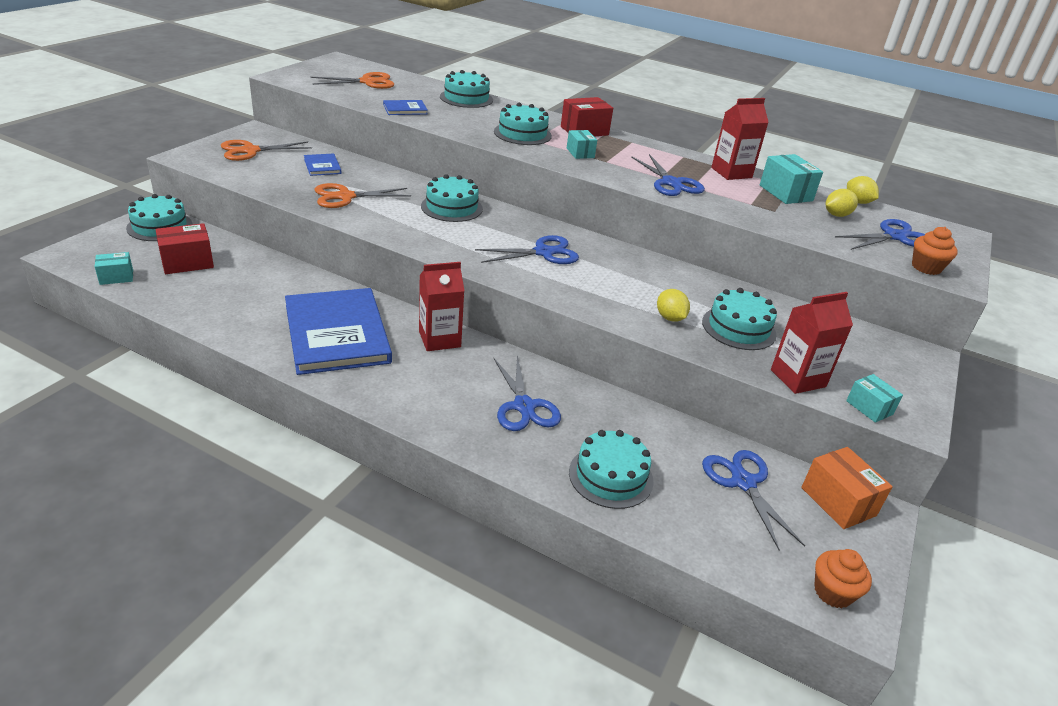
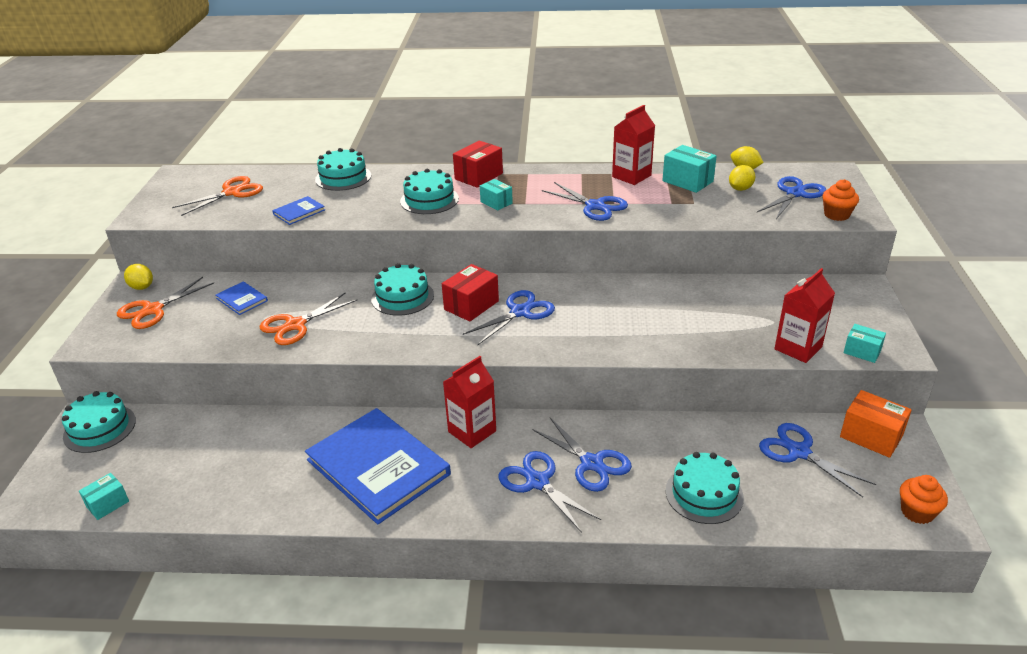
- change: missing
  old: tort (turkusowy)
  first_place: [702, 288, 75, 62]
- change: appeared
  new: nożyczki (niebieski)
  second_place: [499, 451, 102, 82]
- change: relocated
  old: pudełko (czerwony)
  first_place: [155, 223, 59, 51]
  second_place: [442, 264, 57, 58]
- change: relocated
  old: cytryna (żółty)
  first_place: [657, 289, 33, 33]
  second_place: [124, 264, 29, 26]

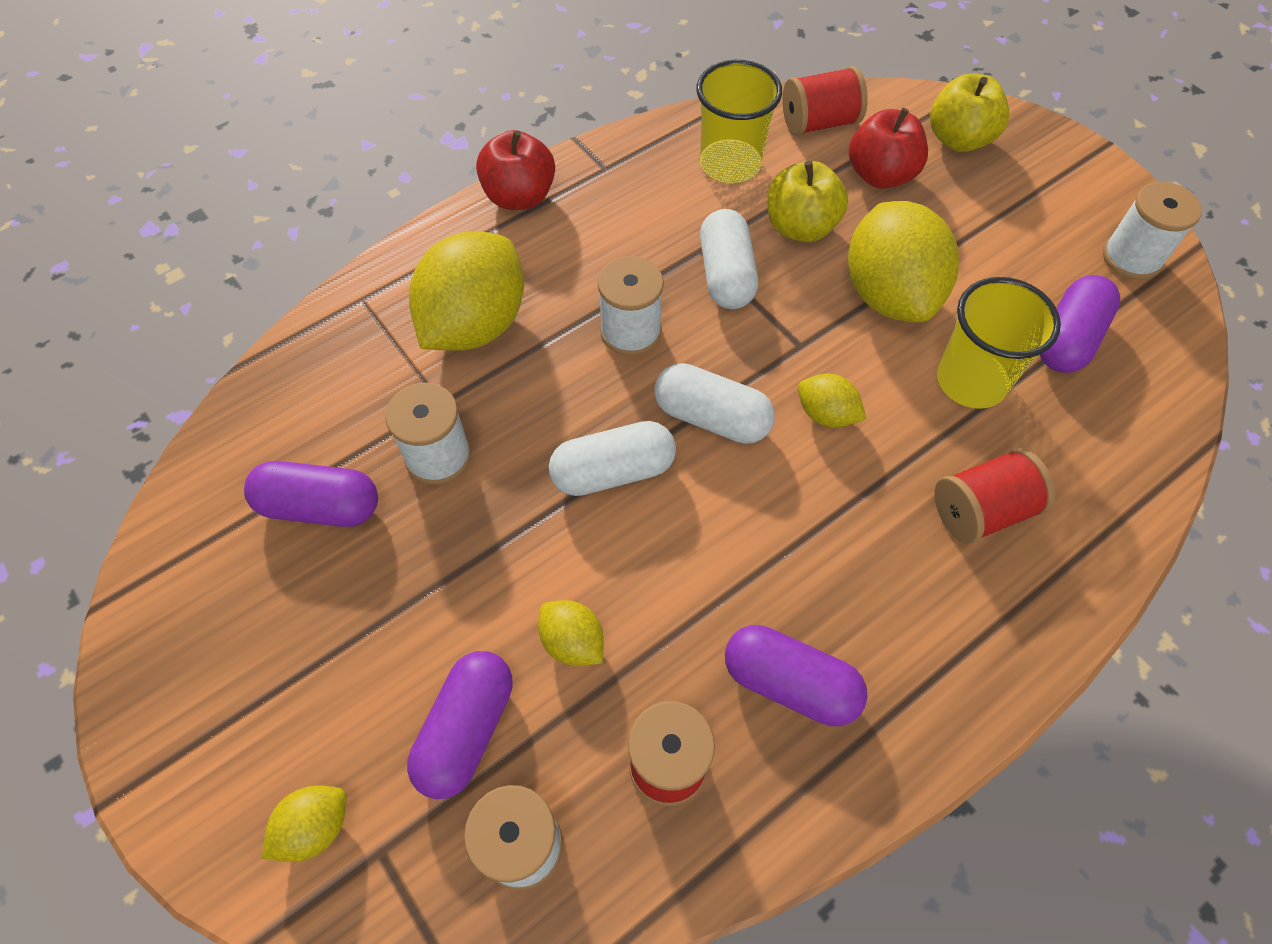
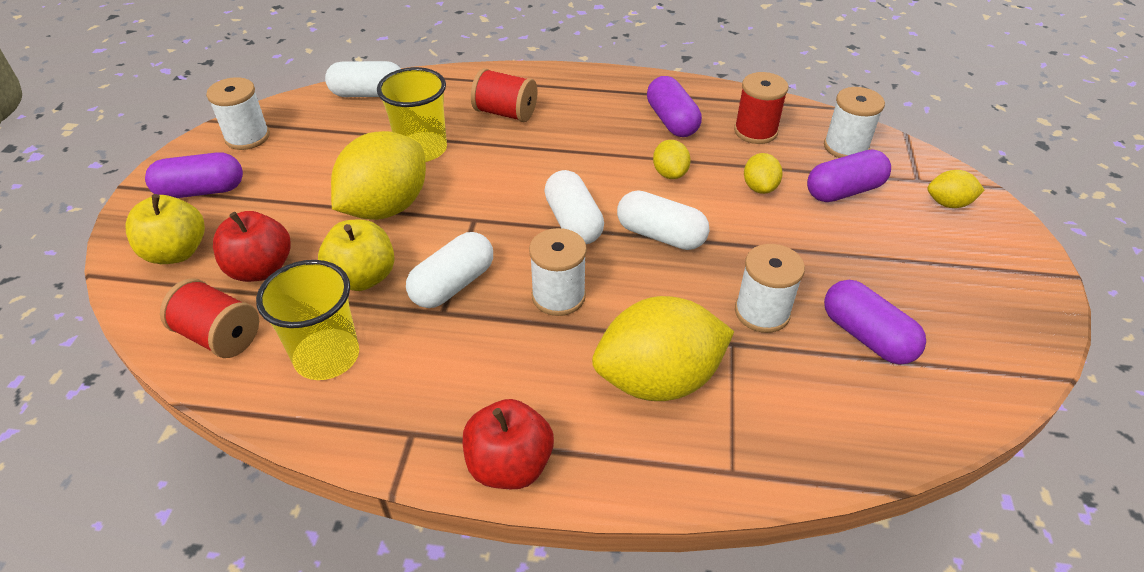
- change: appeared
  new: kapsułka (biały)
  second_place: [325, 61, 76, 36]
- change: relocated
  old: cytryna (żółty)
  first_place: [798, 374, 68, 54]
  second_place: [653, 140, 38, 39]
- change: relocated
  old: kapsułka (fioletowy)
  first_place: [1040, 275, 80, 98]
  second_place: [145, 152, 98, 46]

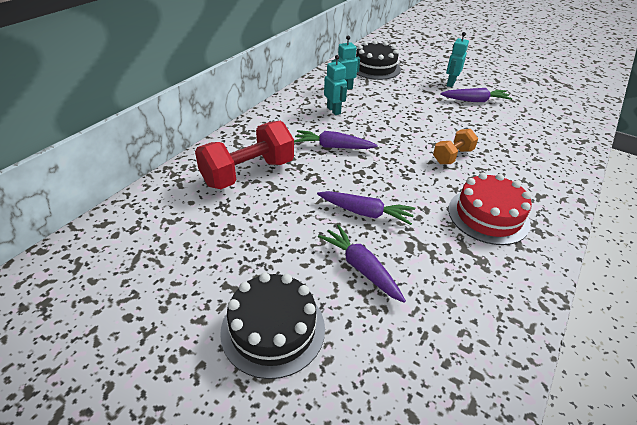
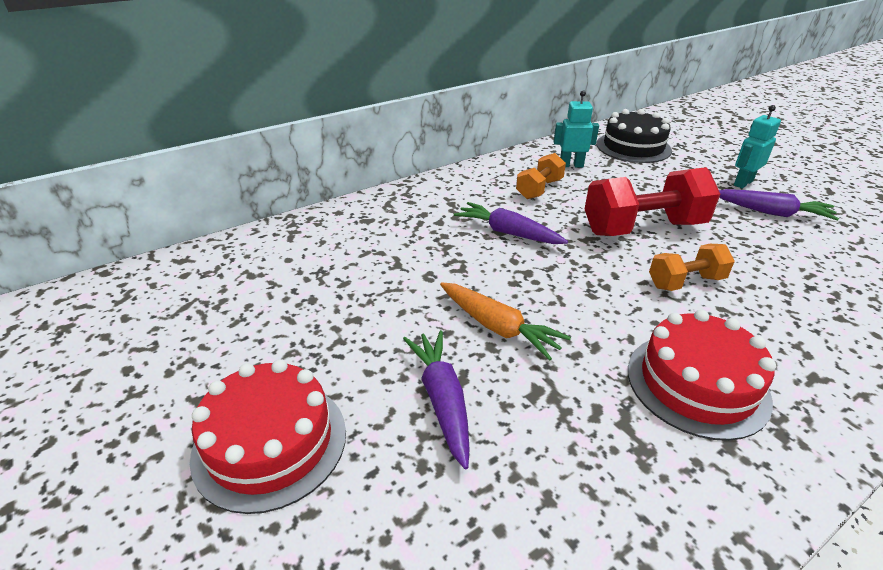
- change: relocated
  old: hantel (czerwony)
  first_place: [195, 121, 99, 68]
  second_place: [585, 167, 135, 69]
- change: exchanged
  old: robot (turkusowy)
  new: hantel (pomarańczowy)
  first_place: [324, 55, 23, 60]
  second_place: [516, 153, 50, 46]
- change: colour
  old: tort (czarny)
  new: tort (czerwony)
  first_place: [220, 273, 105, 106]
  second_place: [190, 359, 156, 155]
- change: colour
  old: marchewka (fioletowy)
  new: marchewka (pomarańczowy)
  first_place: [317, 191, 98, 34]
  second_place: [440, 282, 131, 79]

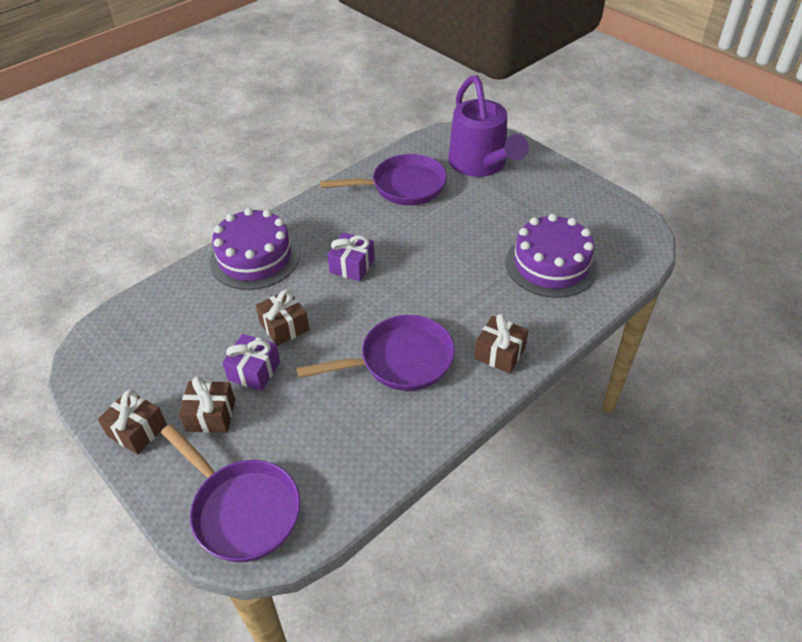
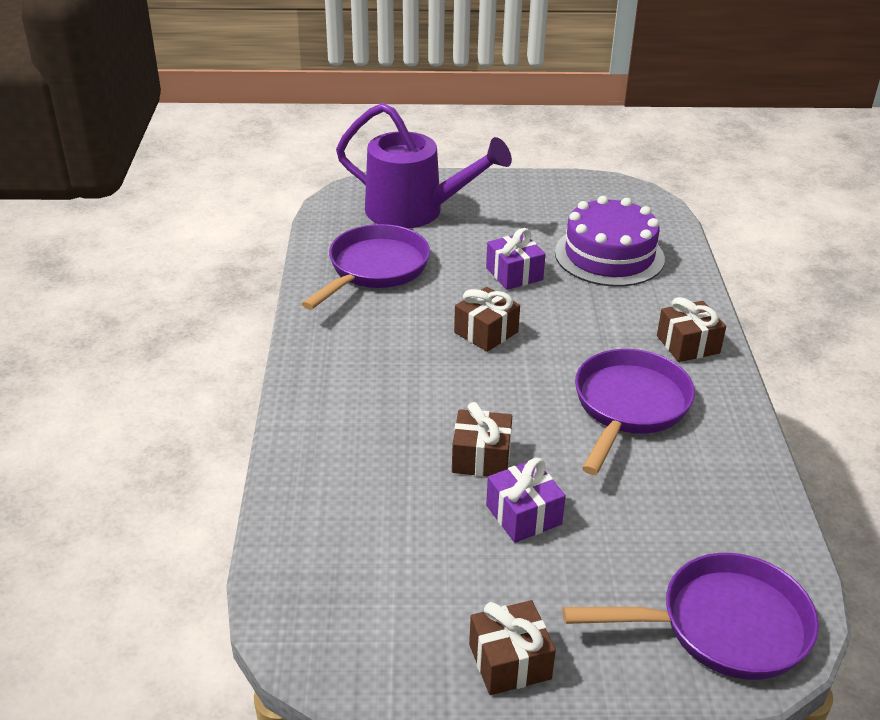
- change: missing
  old: tort (fioletowy)
  first_place: [210, 208, 90, 82]
- change: relocated
  old: prezent (brązowy)
  first_place: [179, 376, 56, 57]
  second_place: [454, 287, 66, 65]
- change: relocated
  old: prezent (fioletowy)
  first_place: [327, 232, 48, 49]
  second_place: [486, 228, 60, 62]

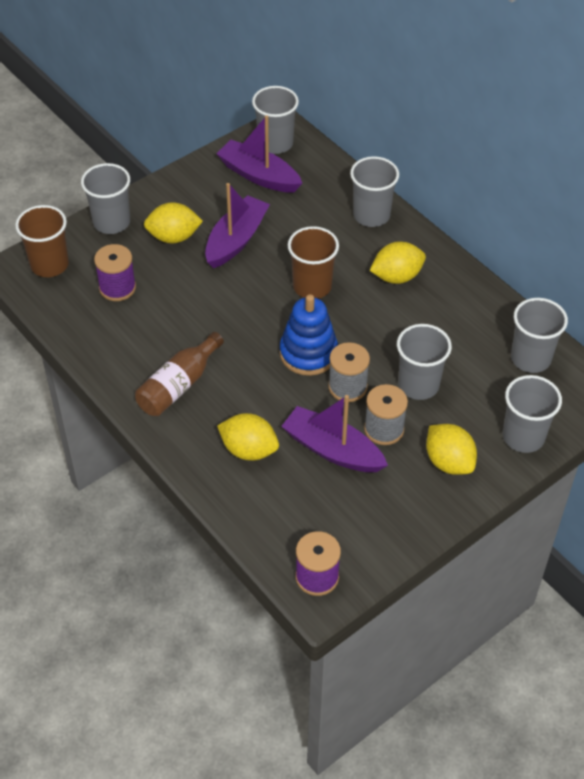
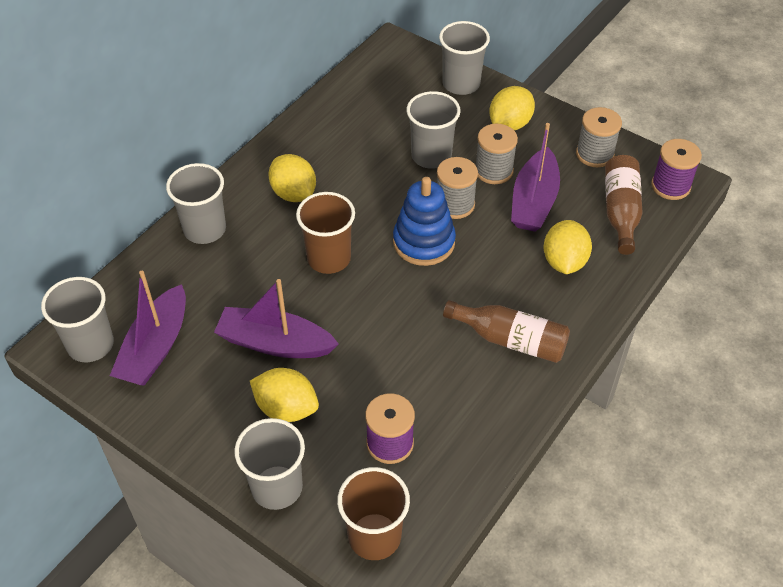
- change: missing
  old: szklanka (szary)
  first_place: [511, 298, 57, 75]
- change: appeared
  new: szpulka (szary)
  second_place: [576, 107, 46, 60]
- change: appeared
  new: butelka (brązowy)
  second_place: [605, 155, 38, 100]
- change: spun
  old: cytryna (żółty)
  first_place: [144, 202, 59, 41]
  second_place: [250, 368, 69, 54]
  degrees: -45

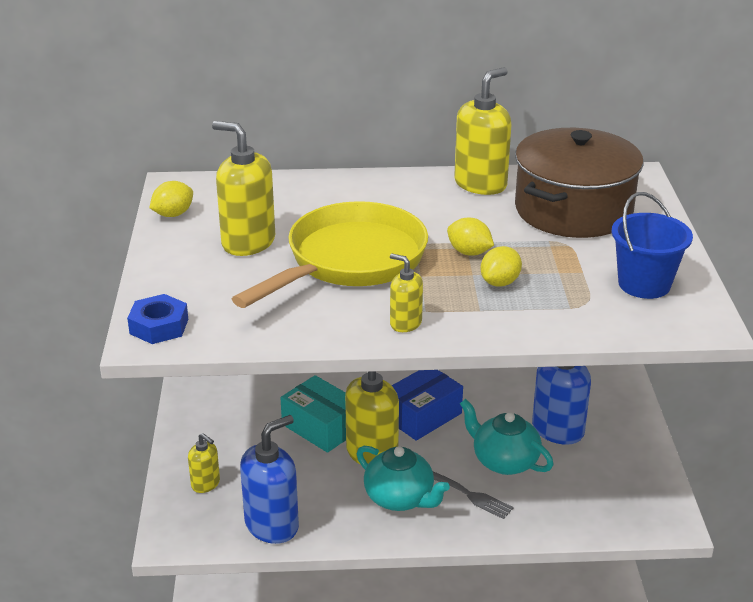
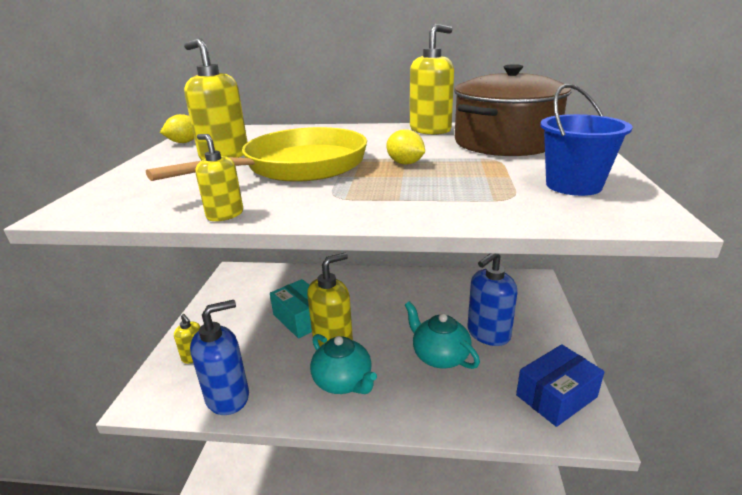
- change: missing
  old: nakrętka (niebieski)
  first_place: [127, 294, 61, 50]
- change: missing
  old: widelec (szary)
  first_place: [433, 471, 81, 48]
- change: missing
  old: cytryna (żółty)
  first_place: [480, 246, 42, 41]
- change: relocated
  old: dozownik mydła (żółty)
  first_place: [390, 253, 33, 79]
  second_place: [195, 134, 48, 87]
- change: relocated
  old: pudełko (niebieski)
  first_place: [392, 370, 71, 71]
  second_place: [516, 344, 89, 83]

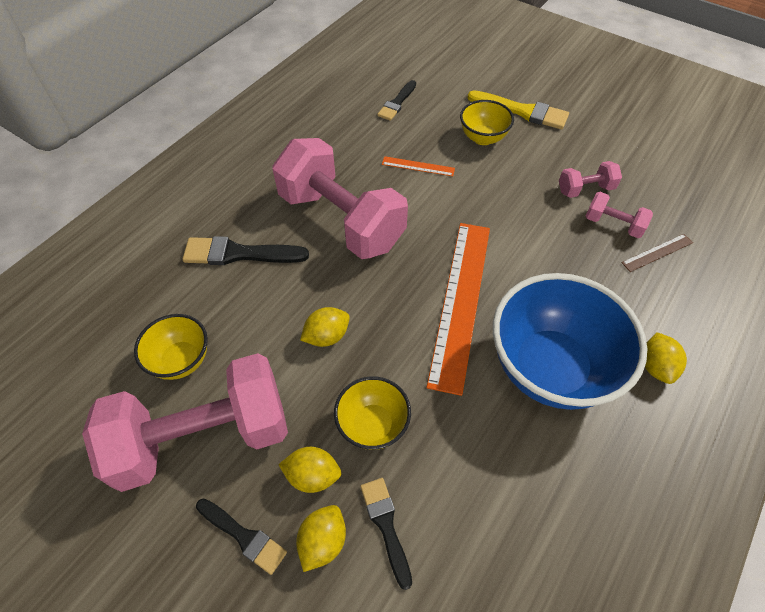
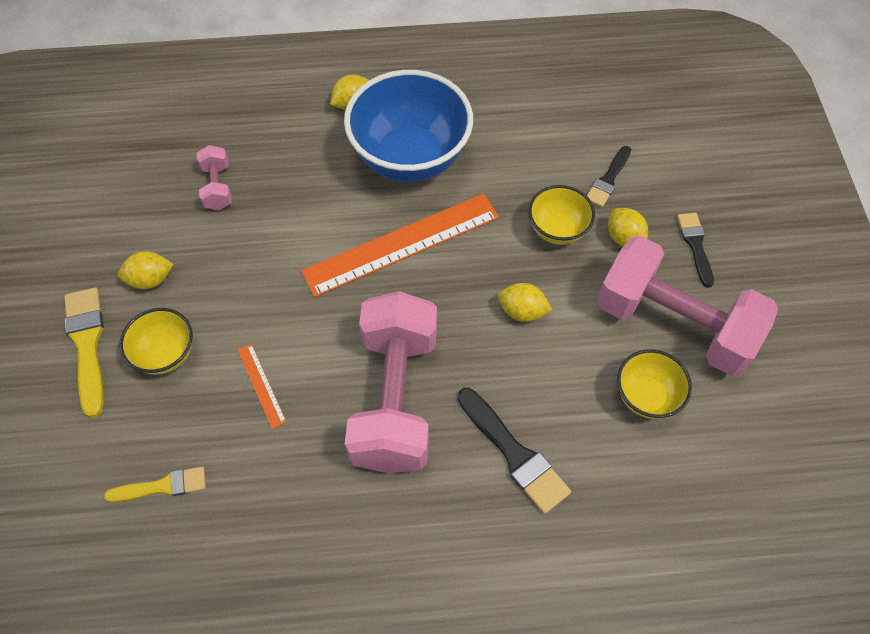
- change: missing
  old: hantel (różowy)
  first_place: [559, 161, 63, 37]
- change: missing
  old: linijka (brązowy)
  first_place: [622, 234, 71, 38]
- change: relocated
  old: cytryna (żółty)
  first_place: [296, 505, 50, 67]
  second_place: [118, 251, 56, 38]
- change: colour
  old: pędzel (czarny)
  new: pędzel (żółty)
  first_place: [377, 80, 39, 41]
  second_place: [104, 467, 102, 35]

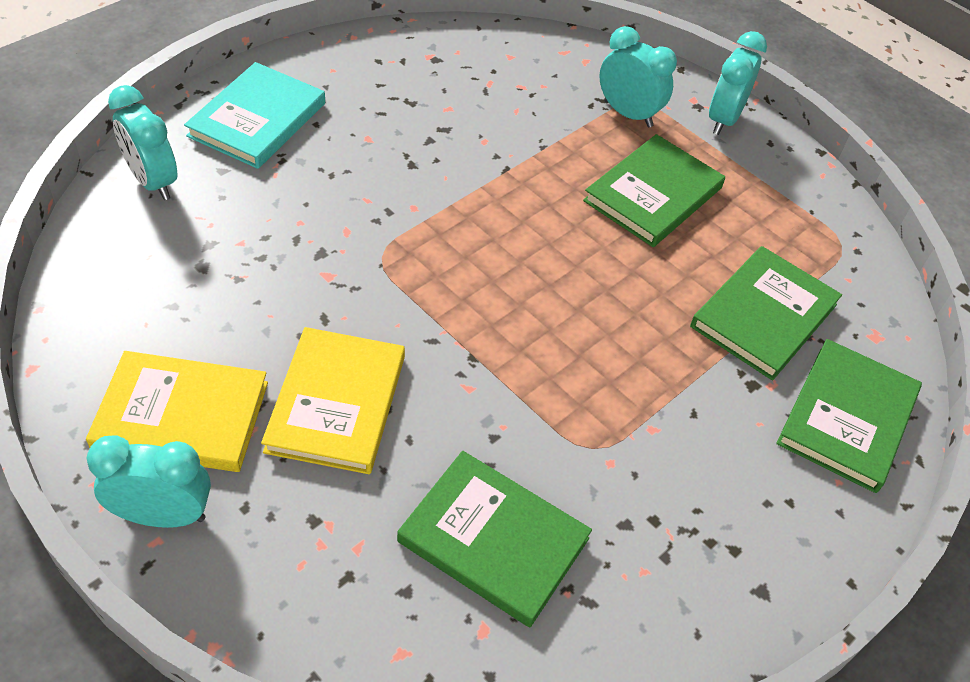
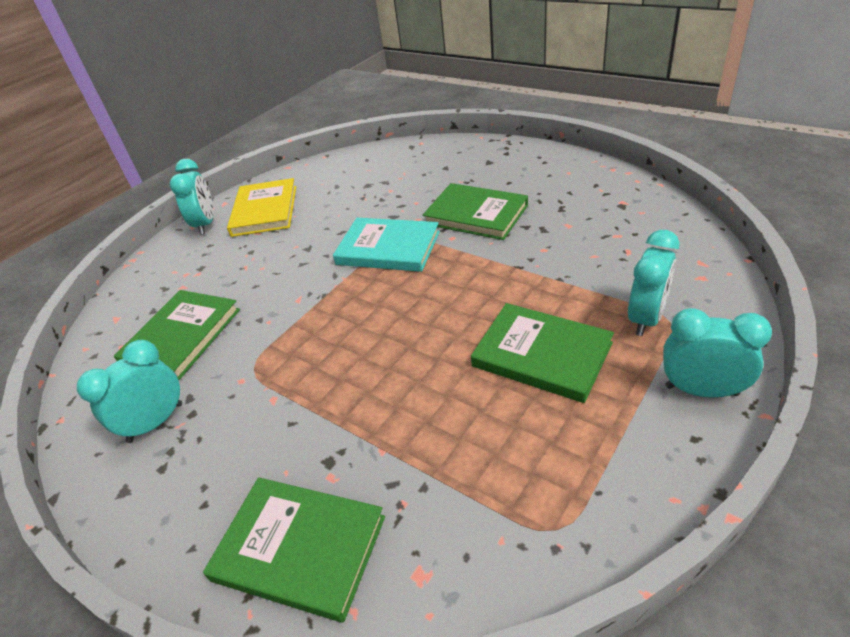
- change: missing
  old: książka (żółty)
  first_place: [261, 327, 144, 147]
- change: relocated
  old: budzik (turkusowy)
  first_place: [108, 85, 69, 115]
  second_place: [77, 340, 105, 103]
- change: relocated
  old: książka (turkusowy)
  first_place: [184, 62, 141, 107]
  second_place: [333, 218, 107, 54]
- change: relocated
  old: książka (zielony)
  first_place: [690, 246, 152, 135]
  second_place: [423, 183, 105, 57]

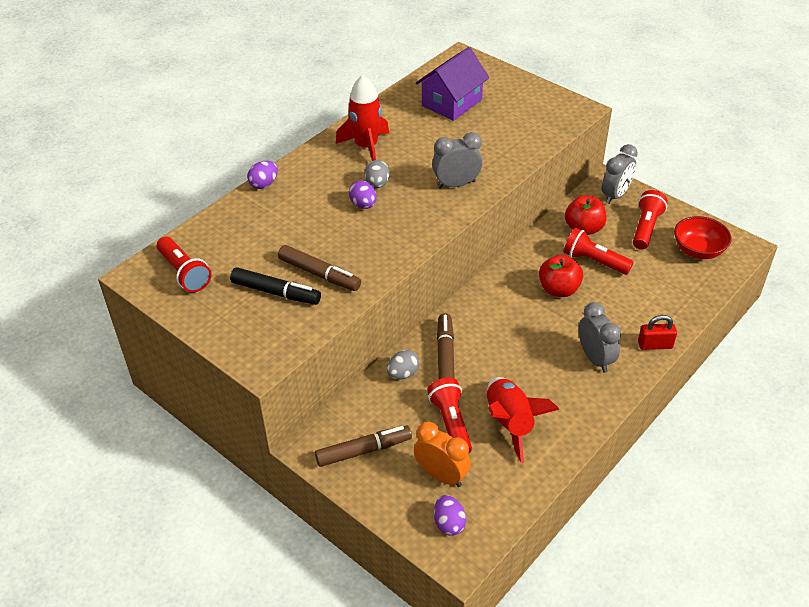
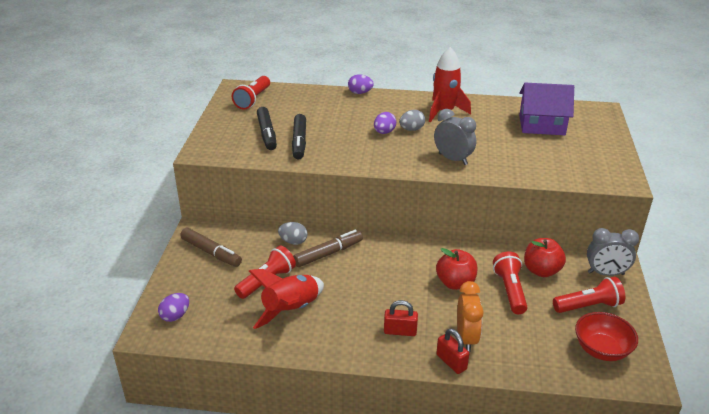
- change: relocated
  old: budzik (pomarańczowy)
  first_place: [414, 422, 57, 65]
  second_place: [457, 281, 27, 71]
- change: exchanged
  old: budzik (szary)
  new: kłódka (czerwony)
  first_place: [579, 302, 42, 71]
  second_place: [384, 300, 34, 36]
- change: colour
  old: flamaster (brązowy)
  new: flamaster (czarny)
  first_place: [278, 245, 83, 46]
  second_place: [292, 114, 14, 46]

